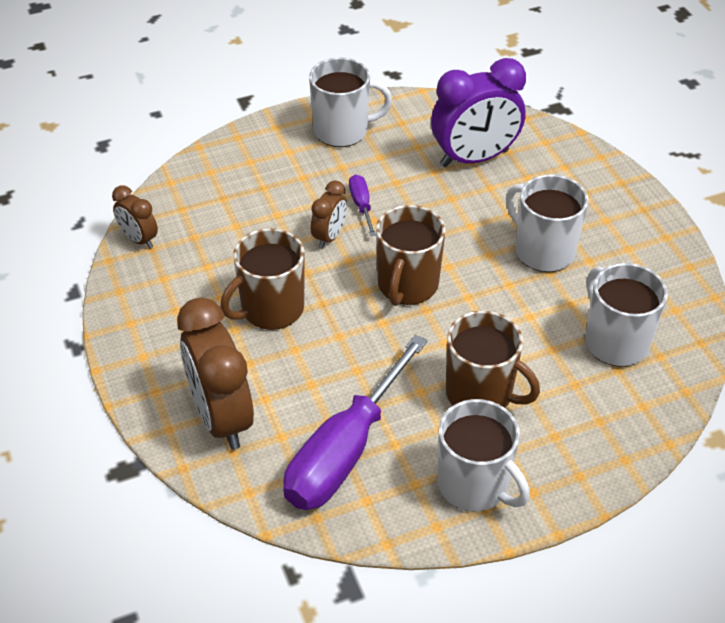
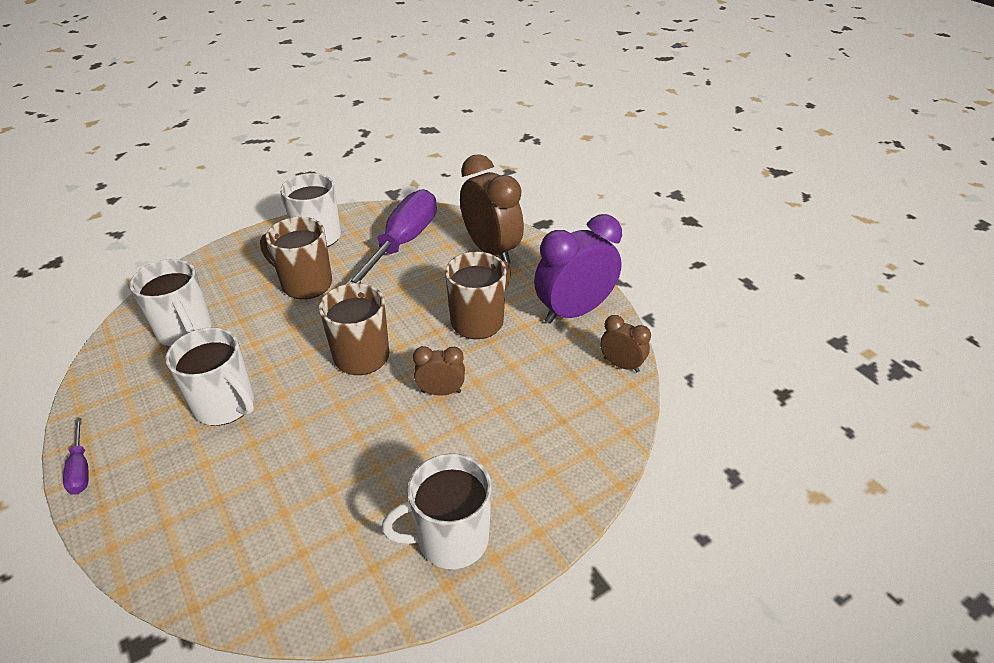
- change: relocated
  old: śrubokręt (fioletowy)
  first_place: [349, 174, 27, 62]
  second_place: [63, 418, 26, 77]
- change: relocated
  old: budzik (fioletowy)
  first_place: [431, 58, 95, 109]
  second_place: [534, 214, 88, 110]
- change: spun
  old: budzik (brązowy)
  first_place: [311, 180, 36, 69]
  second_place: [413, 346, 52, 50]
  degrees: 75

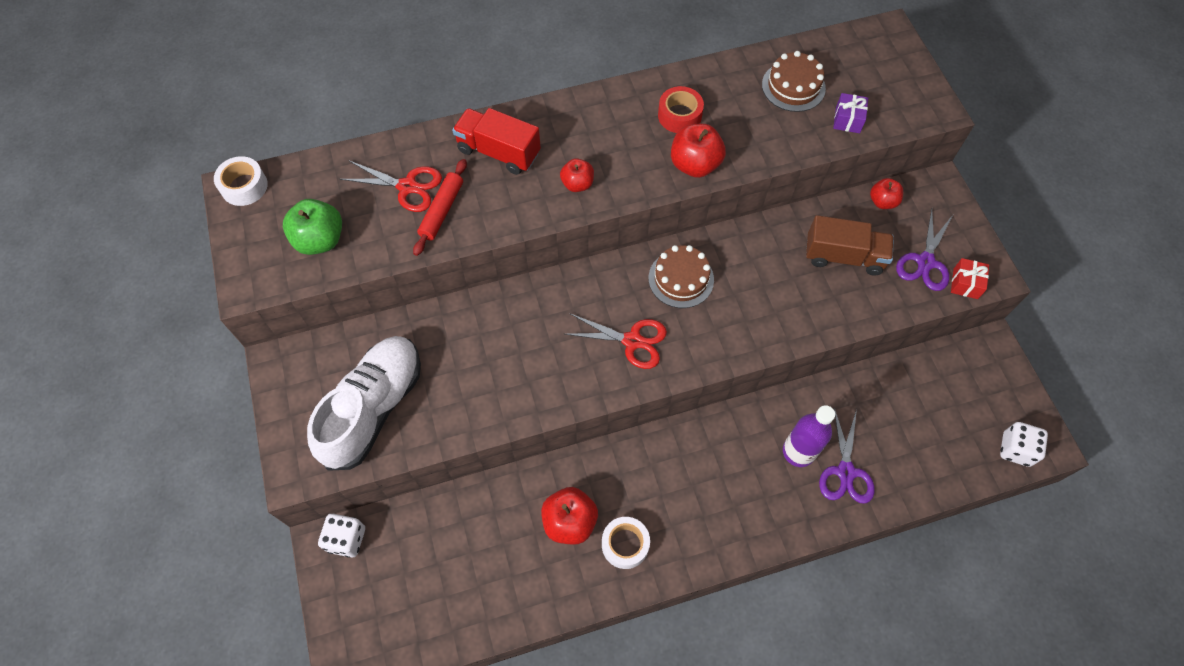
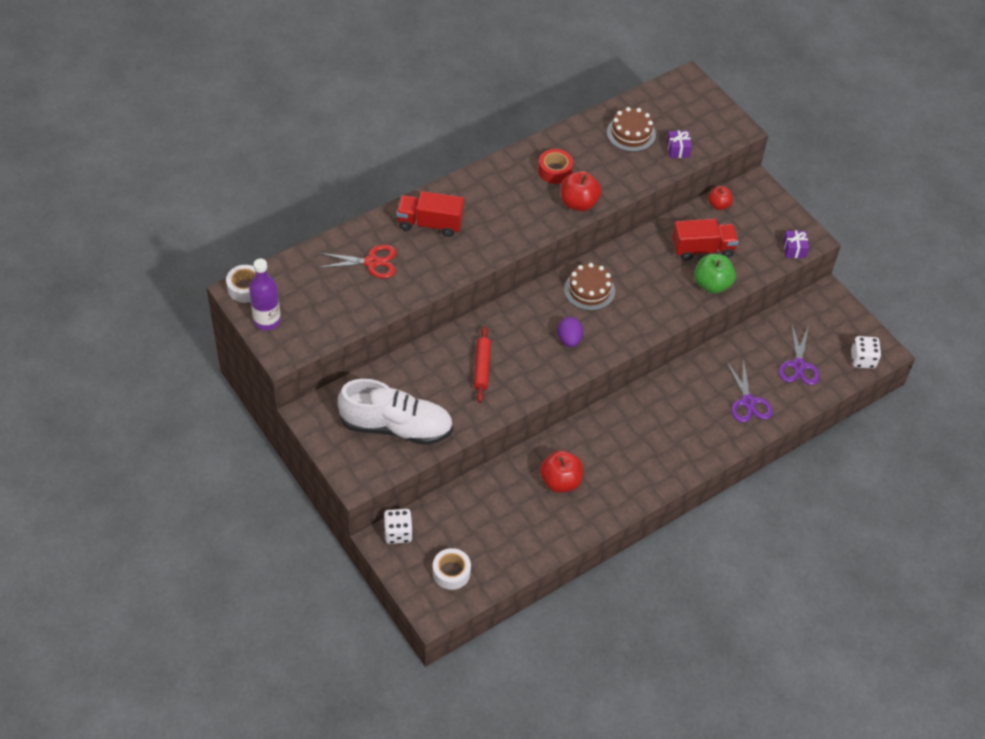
- change: missing
  old: jabłko (czerwony)
  first_place: [560, 158, 34, 34]
- change: relocated
  old: jabłko (zielony)
  first_place: [283, 199, 59, 56]
  second_place: [694, 254, 42, 40]
- change: relocated
  old: wałek do ciasta (czerwony)
  first_place: [413, 159, 54, 97]
  second_place: [474, 326, 17, 77]
- change: relocated
  old: taśma klejąca (biały)
  first_place: [602, 517, 48, 52]
  second_place: [433, 548, 38, 42]
- change: relocated
  old: butelka (fioletowy)
  first_place: [783, 405, 52, 62]
  second_place: [249, 259, 32, 72]
- change: relocated
  old: nożyczki (fioletowy)
  first_place: [896, 209, 57, 82]
  second_place: [779, 325, 41, 60]
- change: exchanged
  old: nożyczki (czerwony)
  new: jajko (fioletowy)
  first_place: [565, 314, 102, 55]
  second_place: [558, 317, 25, 30]
- change: colour
  old: ciężarówka (brązowy)
  new: ciężarówka (czerwony)
  first_place: [806, 215, 88, 61]
  second_place: [672, 219, 67, 42]
- change: colour
  old: prezent (czerwony)
  new: prezent (fioletowy)
  first_place: [951, 258, 38, 41]
  second_place: [783, 230, 26, 28]
- change: spun
  old: but (biały)
  first_place: [307, 336, 114, 135]
  second_place: [338, 379, 115, 66]
  degrees: 90

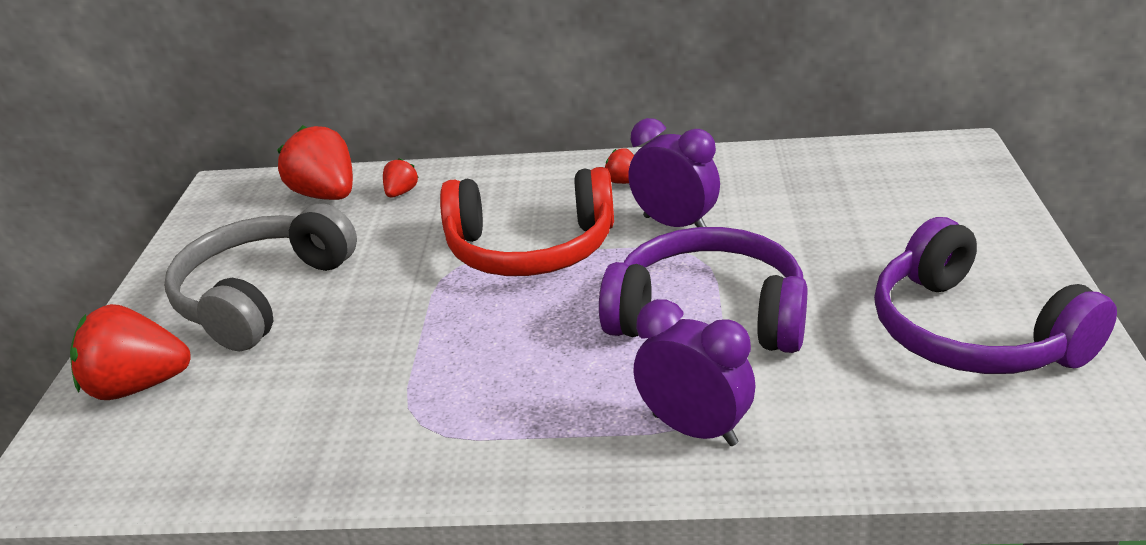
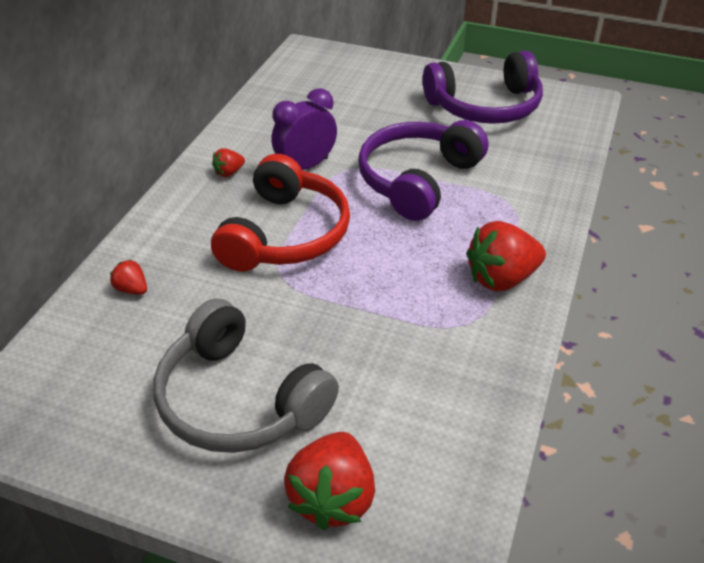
- change: missing
  old: budzik (fioletowy)
  first_place: [633, 299, 122, 147]
- change: relocated
  old: truskawka (czerwony)
  first_place: [277, 125, 76, 75]
  second_place: [466, 221, 80, 70]

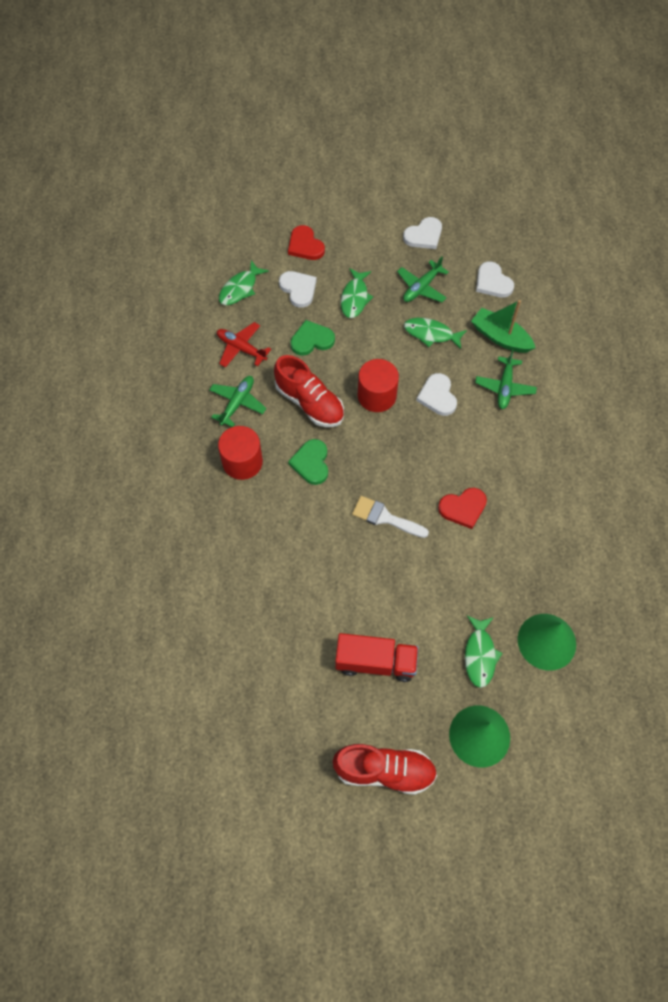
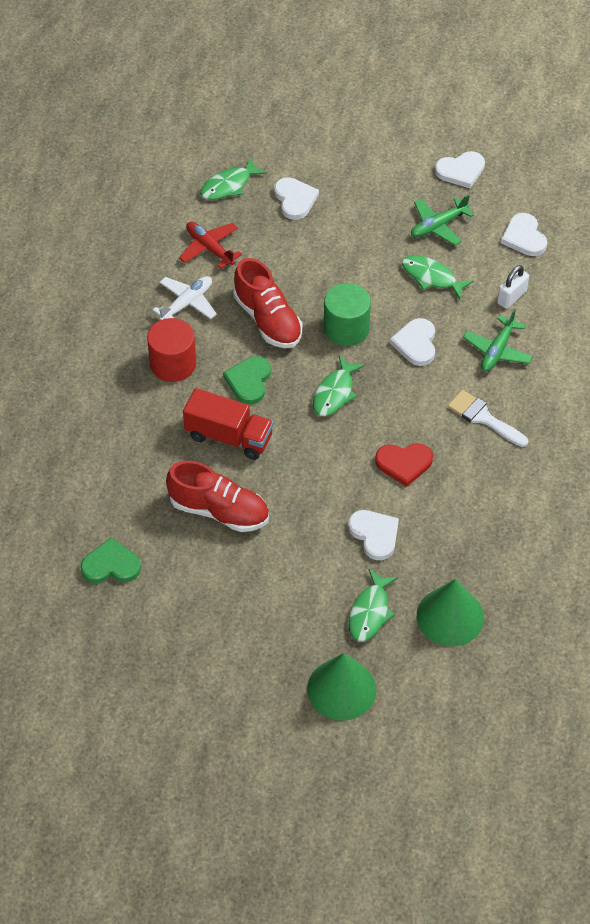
- change: missing
  old: serce (czerwony)
  first_place: [288, 225, 37, 35]
- change: appeared
  new: serce (biały)
  second_place: [348, 510, 51, 50]
- change: relocated
  old: serce (zielony)
  first_place: [291, 320, 44, 36]
  second_place: [80, 537, 61, 46]
- change: relocated
  old: but (czerwony)
  first_place: [333, 744, 104, 51]
  second_place: [166, 461, 103, 71]
- change: relocated
  old: ciężarówka (czerwony)
  first_place: [335, 633, 83, 49]
  second_place: [183, 388, 90, 72]
- change: relocated
  old: ryba (zielony)
  first_place: [341, 268, 32, 50]
  second_place: [313, 356, 52, 60]
- change: relocated
  old: pędzel (biały)
  first_place: [352, 496, 77, 42]
  second_place: [448, 390, 80, 57]
- change: exchanged
  old: łódka (zielony)
  new: kłódka (biały)
  first_place: [471, 300, 64, 53]
  second_place: [497, 265, 32, 44]
- change: colour
  old: samolot (zielony)
  new: samolot (biały)
  first_place: [209, 376, 57, 51]
  second_place: [153, 276, 64, 44]
- change: colour
  old: walec (czerwony)
  new: walec (zielony)
  first_place: [358, 359, 41, 53]
  second_place: [324, 283, 47, 63]

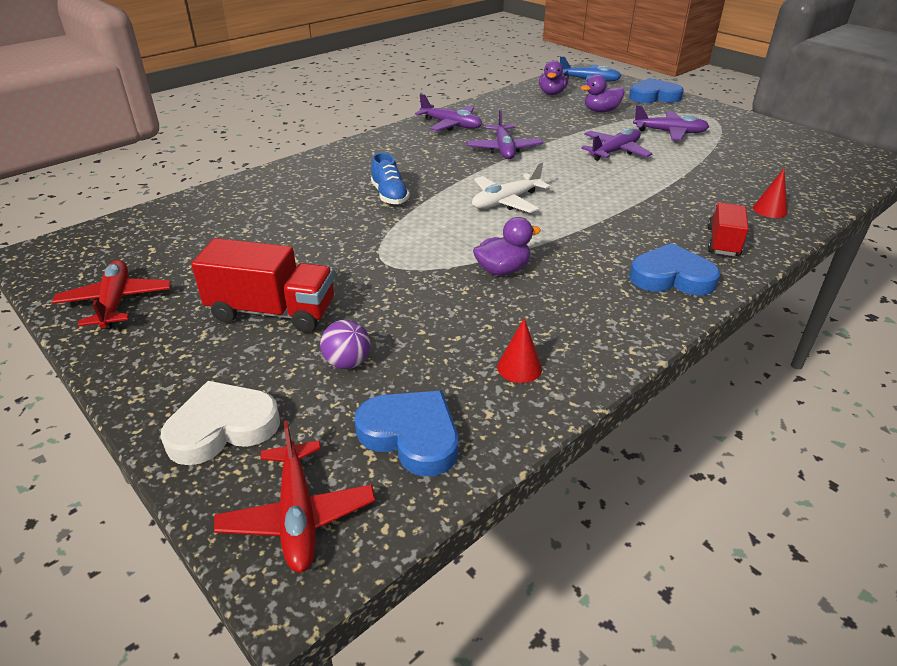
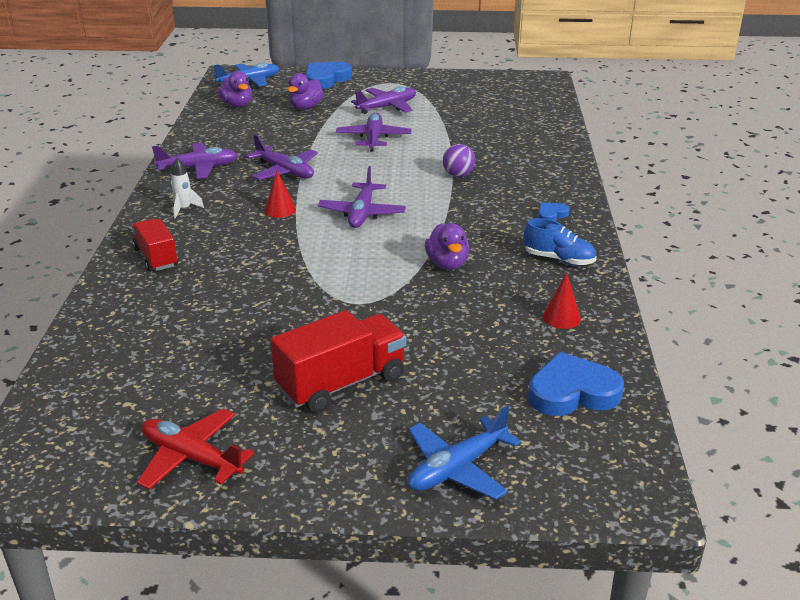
- change: missing
  old: samolot (czerwony)
  first_place: [214, 420, 161, 153]
- change: appeared
  new: rakieta (biały)
  second_place: [171, 158, 33, 61]
- change: relocated
  old: piłka (fioletowy)
  first_place: [320, 320, 50, 49]
  second_place: [443, 144, 32, 33]
- change: relocated
  old: but (niebieski)
  first_place: [371, 153, 39, 52]
  second_place: [524, 218, 72, 47]
- change: relocated
  old: ciężarówka (czerwony)
  first_place: [708, 202, 41, 54]
  second_place: [131, 219, 47, 53]
- change: relocated
  old: stożek (czerwony)
  first_place: [753, 169, 34, 49]
  second_place: [264, 170, 32, 48]
- change: exchanged
  old: serce (biały)
  new: samolot (niebieski)
  first_place: [160, 381, 120, 84]
  second_place: [408, 406, 113, 94]
- change: colour
  old: samolot (biały)
  new: samolot (fioletowy)
  first_place: [472, 162, 78, 51]
  second_place: [318, 166, 88, 62]
- change: spun
  old: kaczka (fioletowy)
  first_place: [473, 217, 68, 59]
  second_place: [425, 223, 44, 47]
  degrees: 150
- change: size
  old: serce (niebieski)
  first_place: [629, 243, 91, 52]
  second_place: [538, 203, 32, 18]
  factor: 0.5

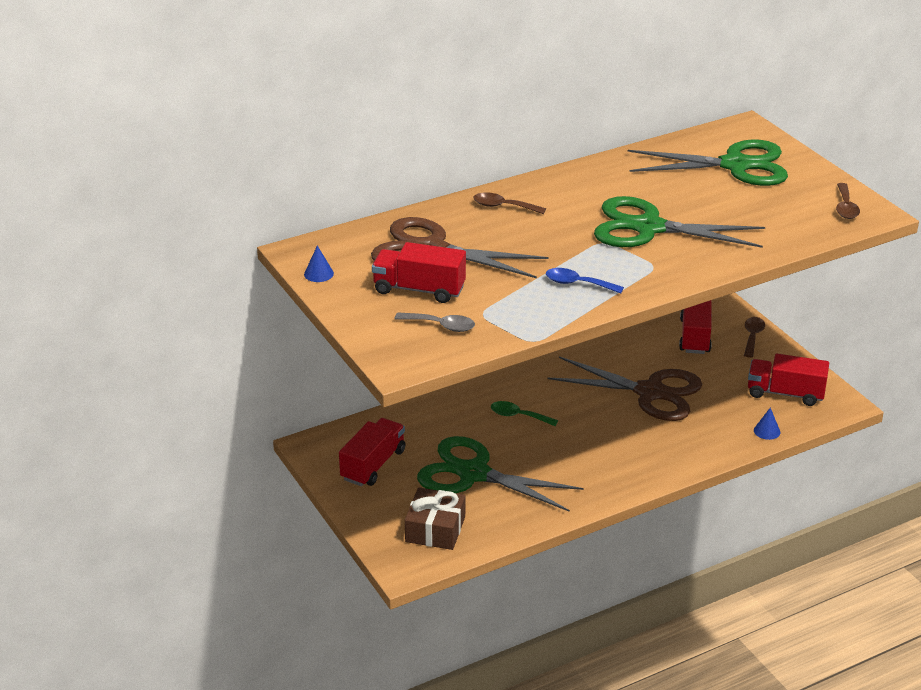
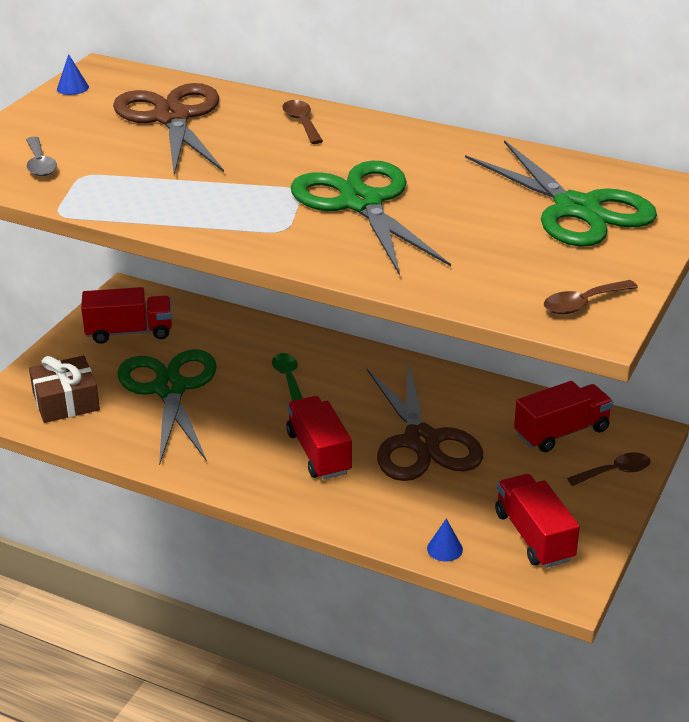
- change: missing
  old: łyżka (niebieski)
  first_place: [546, 268, 78, 26]
- change: relocated
  old: ciężarówka (czerwony)
  first_place: [372, 242, 94, 61]
  second_place: [286, 396, 66, 84]

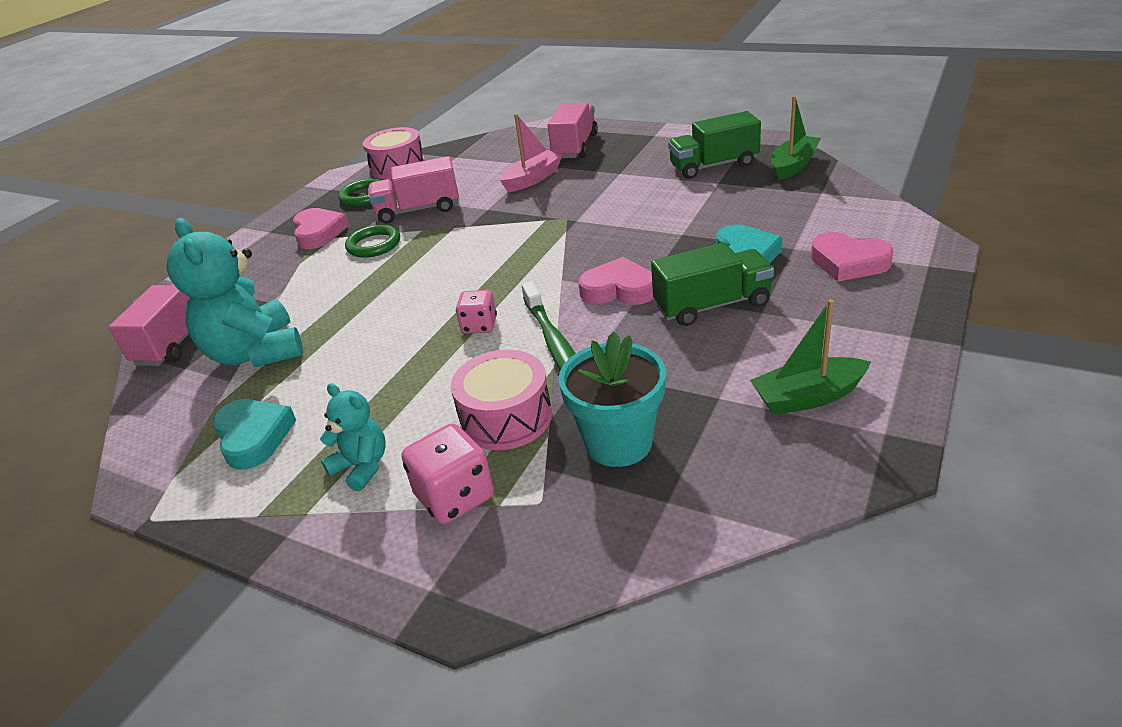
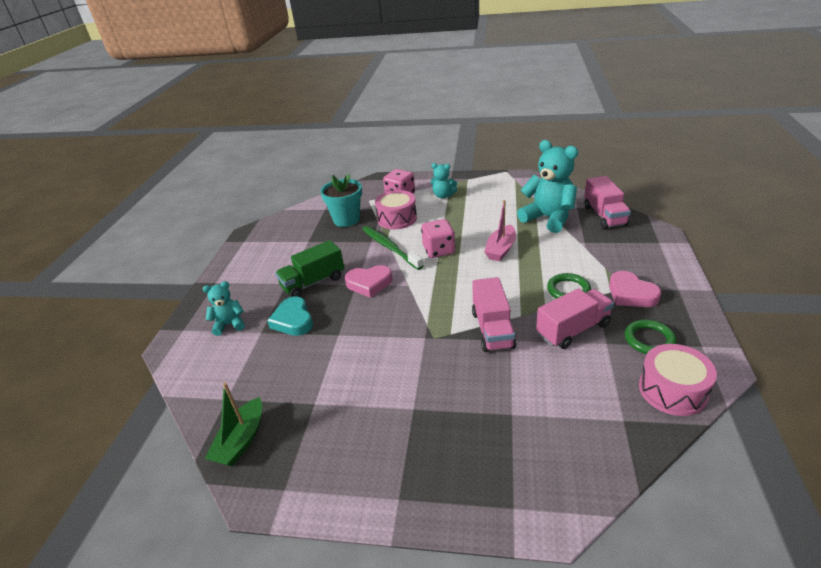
- change: missing
  old: serce (turkusowy)
  first_place: [213, 399, 83, 71]
- change: missing
  old: ciężarówka (zielony)
  first_place: [668, 111, 93, 68]
- change: missing
  old: łódka (zielony)
  first_place: [750, 299, 121, 116]
- change: relocated
  old: łódka (różowy)
  first_place: [500, 114, 63, 78]
  second_place: [484, 200, 32, 61]
- change: relocated
  old: ciężarówka (różowy)
  first_place: [548, 103, 50, 55]
  second_place: [472, 277, 44, 75]
- change: exchanged
  old: serce (różowy)
  new: miś (turkusowy)
  first_place: [811, 232, 83, 50]
  second_place: [203, 281, 42, 55]
- change: size
  old: kostka do gry (różowy)
  first_place: [456, 290, 41, 44]
  second_place: [421, 219, 34, 39]
  factor: 1.53

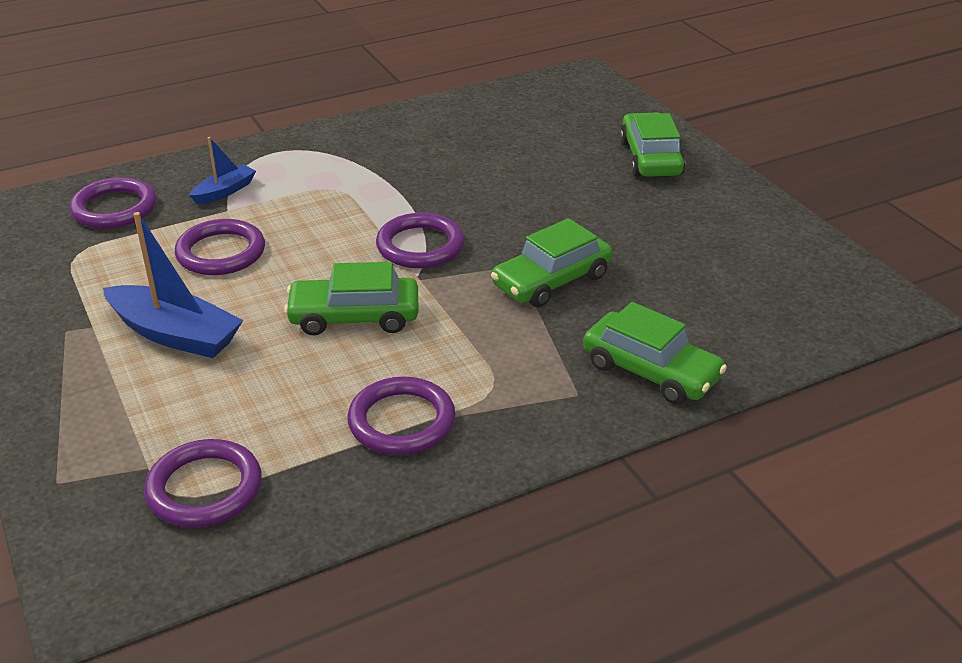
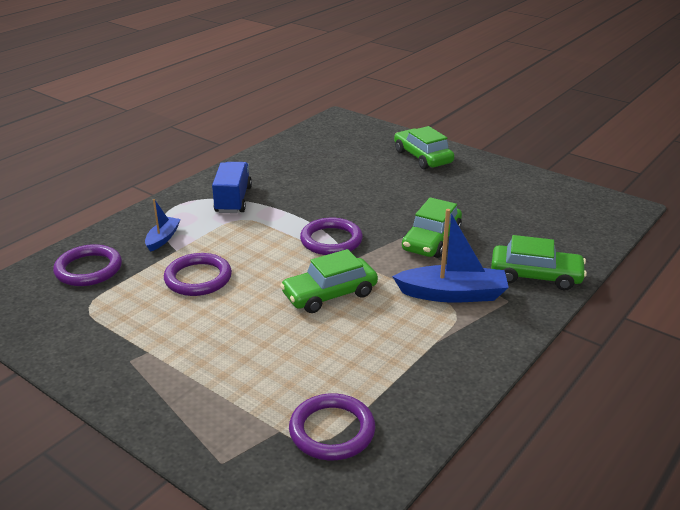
- change: missing
  old: pierścień (fioletowy)
  first_place: [347, 377, 108, 78]
- change: appeared
  new: ciężarówka (niebieski)
  second_place: [212, 162, 40, 51]
- change: relocated
  old: łódka (niebieski)
  first_place: [103, 212, 140, 146]
  second_place: [392, 209, 117, 93]

